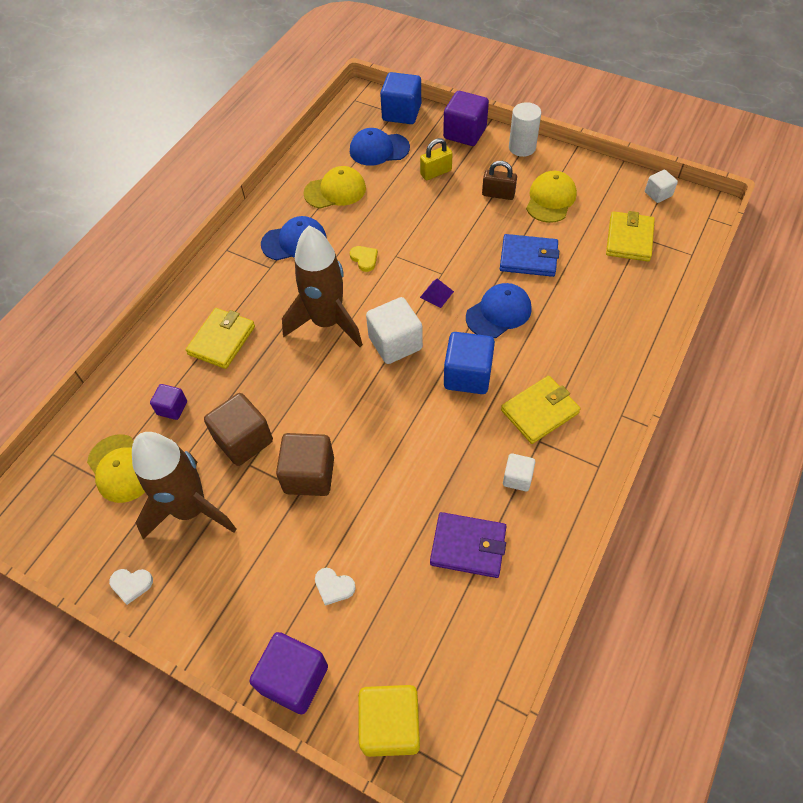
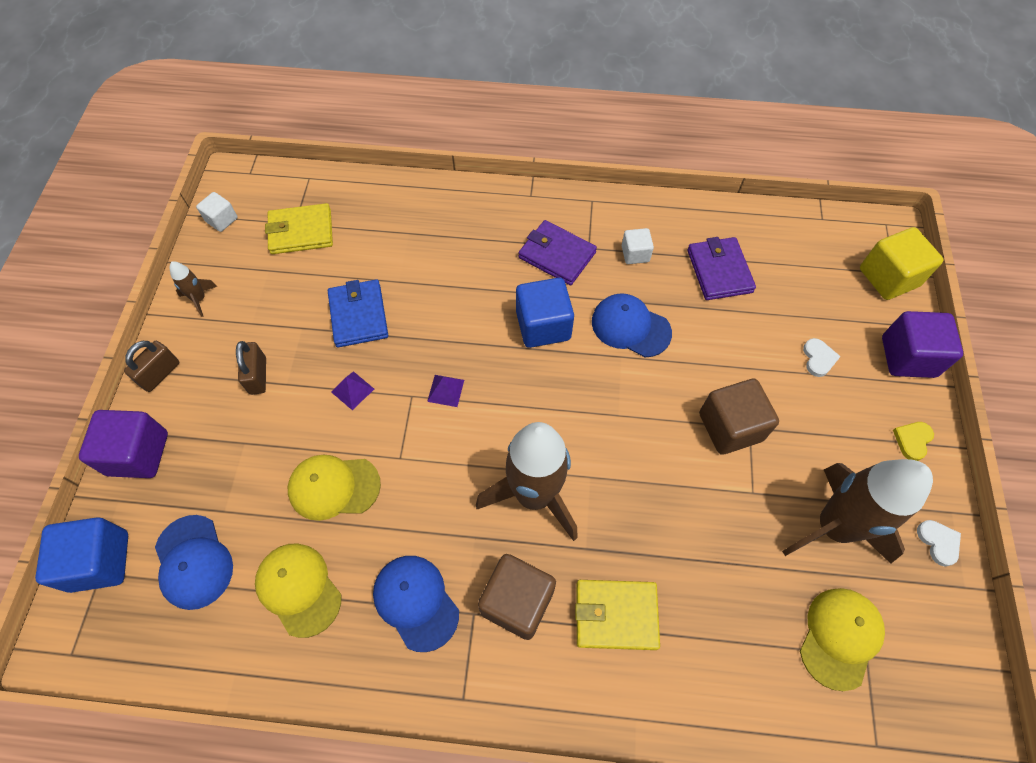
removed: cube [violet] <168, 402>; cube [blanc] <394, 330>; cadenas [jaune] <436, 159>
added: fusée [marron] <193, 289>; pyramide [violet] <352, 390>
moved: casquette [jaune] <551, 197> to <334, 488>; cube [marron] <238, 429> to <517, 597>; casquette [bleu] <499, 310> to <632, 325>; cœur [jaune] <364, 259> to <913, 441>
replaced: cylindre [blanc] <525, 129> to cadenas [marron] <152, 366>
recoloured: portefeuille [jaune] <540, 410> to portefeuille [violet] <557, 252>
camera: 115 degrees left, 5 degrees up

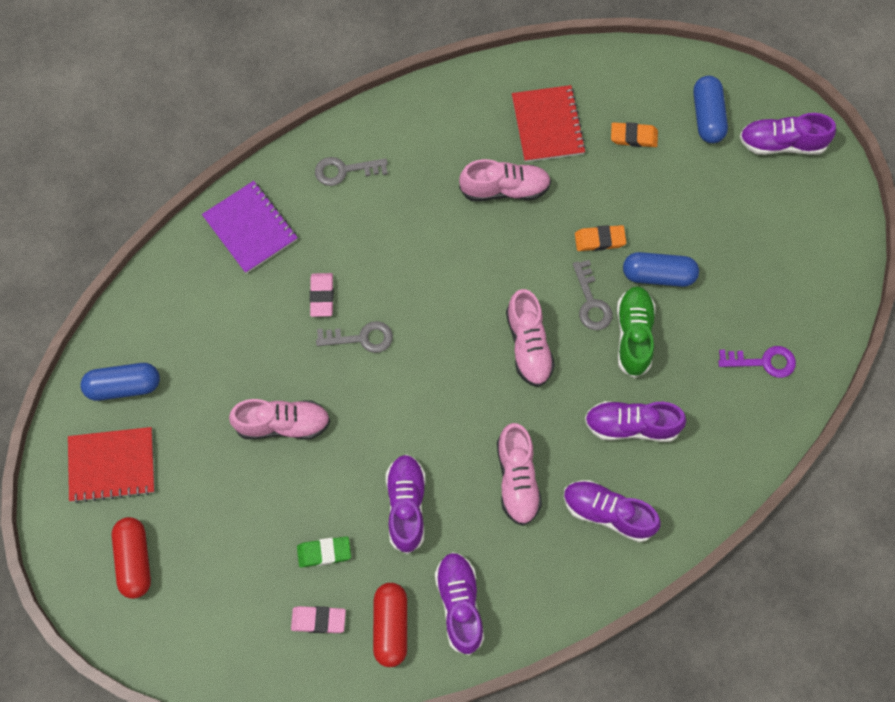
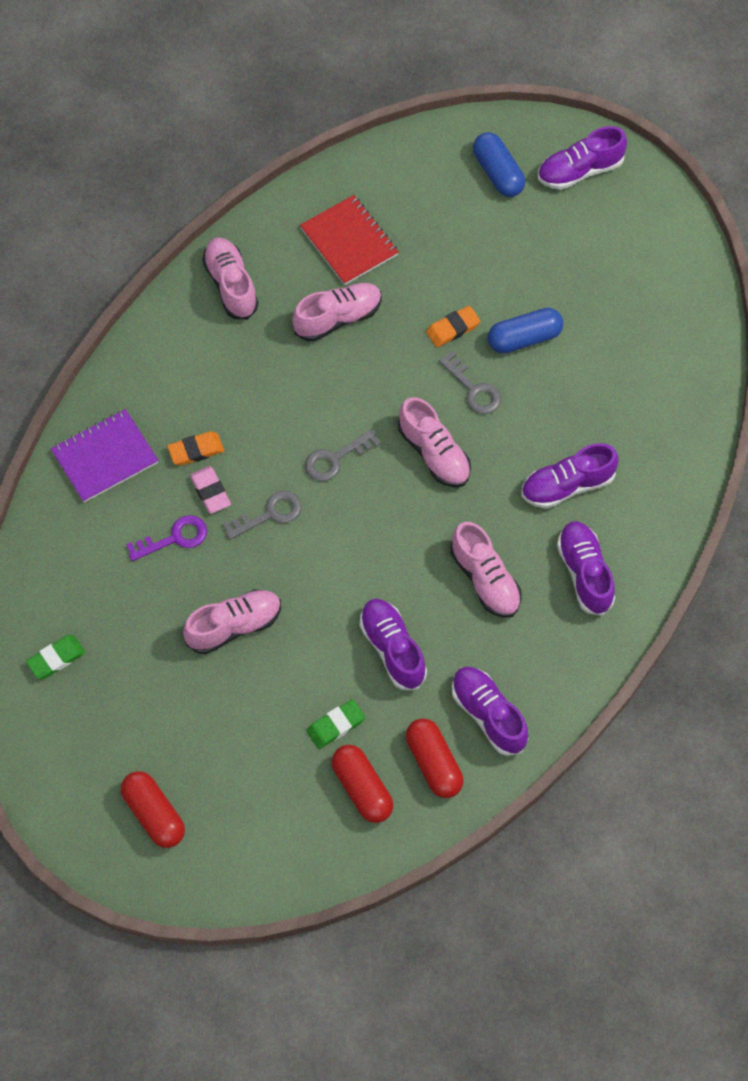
removed: carnet [rouge] <111, 465>; chaussure [vert] <636, 332>
added: chaussure [rose] <230, 278>
moved: clé [violet] <757, 362> to <166, 538>; gomme [orange] <634, 134> to <195, 448>; clé [gris] <351, 171> to <343, 455>
replaced: gélule [bleu] <120, 382> to gomme [vert] <56, 657>; gomme [rose] <318, 619> to gélule [rouge] <362, 784>
turned: carnet [violet] <250, 227> = <105, 456> 60 degrees counterclockwise; chaussure [violet] <612, 511> = <586, 568> 75 degrees clockwise
camera: 25 degrees left, 5 degrees down

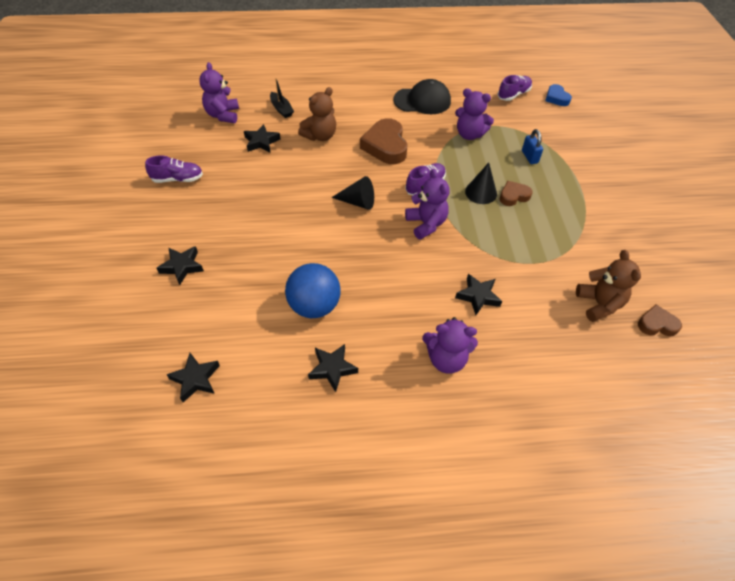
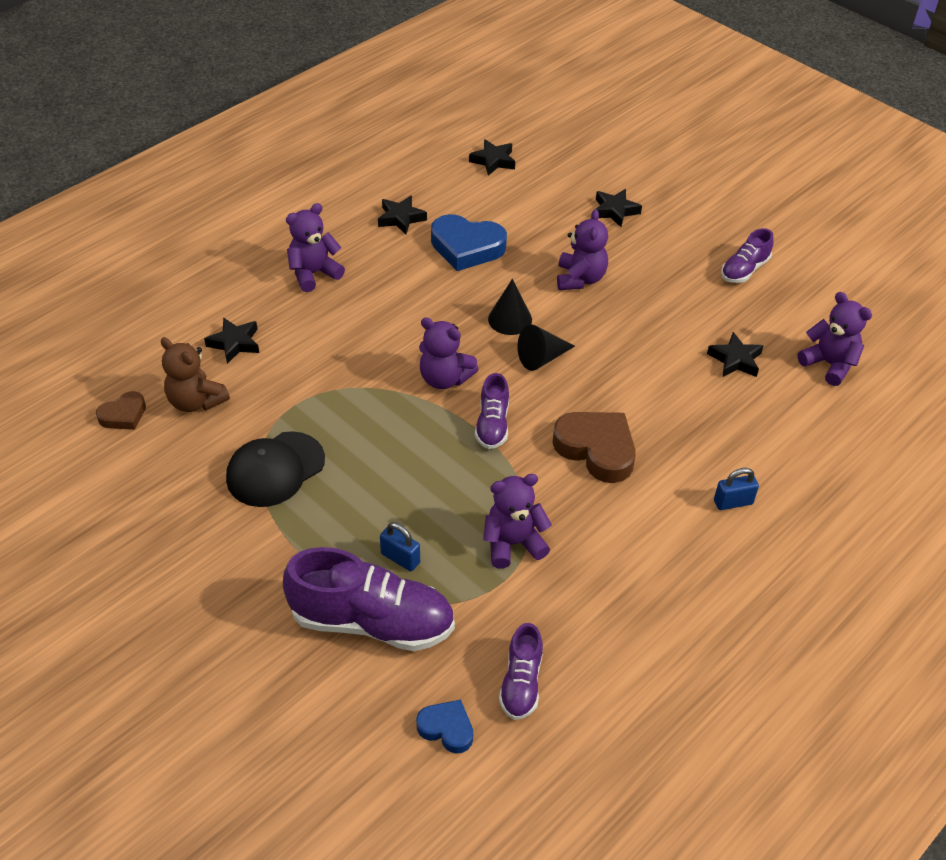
removed: bateau [noir] <282, 98>; ours en peluche [marron] <317, 114>; cœur [marron] <516, 193>
added: chaussure [violet] <369, 599>; ours en peluche [violet] <582, 249>; cadenas [bleu] <736, 489>
moved: étoile [noir] <478, 294> to <231, 340>; casquette [noir] <422, 96> to <275, 469>; cône [noir] <481, 183> to <510, 307>
replaced: balle [bleu] <313, 290> to cœur [bleu] <469, 242>
camera: 140 degrees right, 5 degrees down

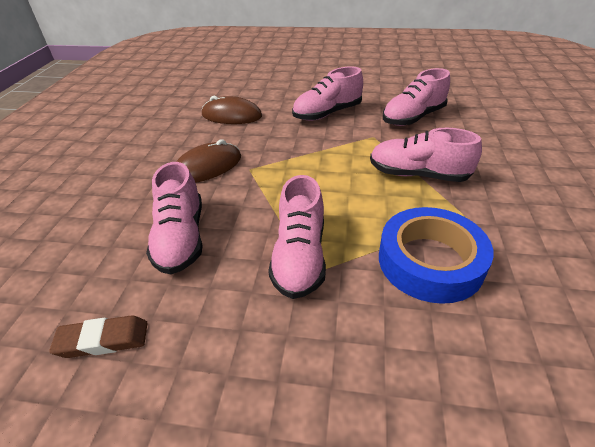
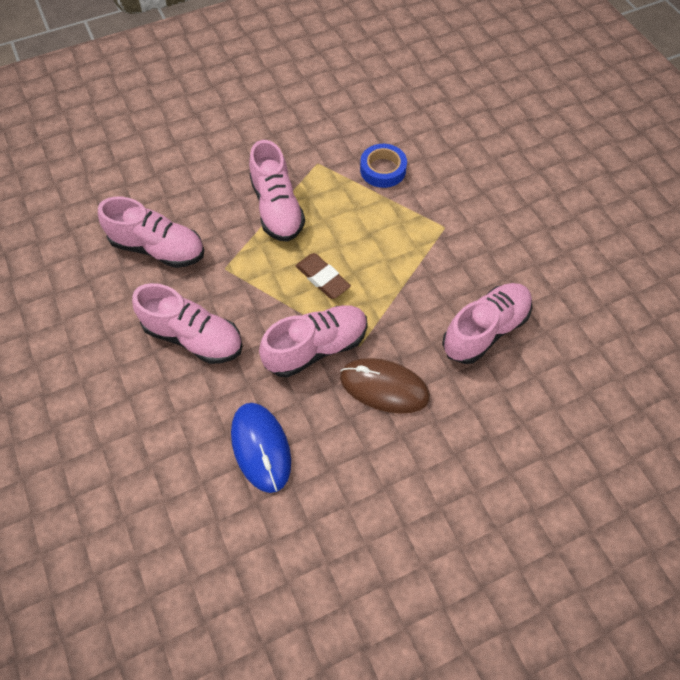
moved: chaussure [rose] <297, 237> to <313, 341>; gomme [marron] <98, 336> to <323, 276>
recoloured: souris [marron] <232, 110> to souris [bleu] <261, 448>
resized: ruban adhésif [bleu] <436, 255> = <383, 166> x0.59
camera: 125 degrees left, 20 degrees up

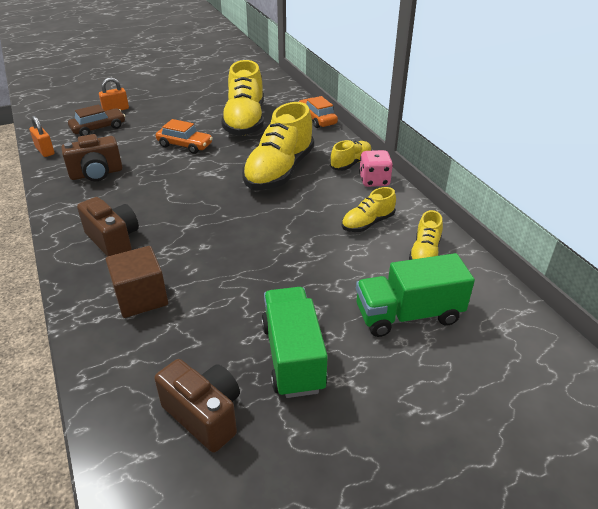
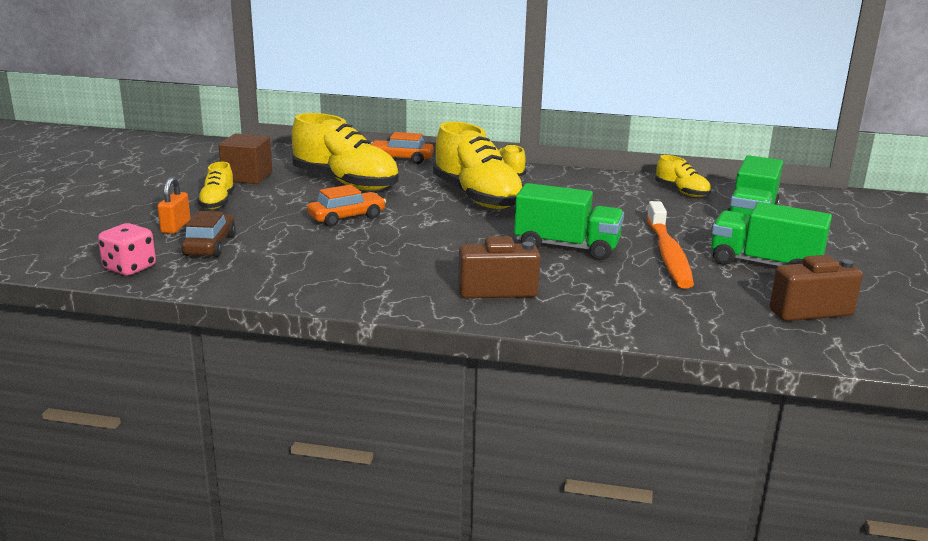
removed: cadenas [orange] <42, 136>; appareil photo [marron] <91, 157>
added: camion [vert] <569, 221>; brosse à dents [orange] <670, 244>
moved: dé [rose] <376, 168> to <127, 249>; chaussure [jaune] <369, 209> to <216, 186>; cube [marron] <137, 282> to <245, 158>
camera: 55 degrees left, 15 degrees down

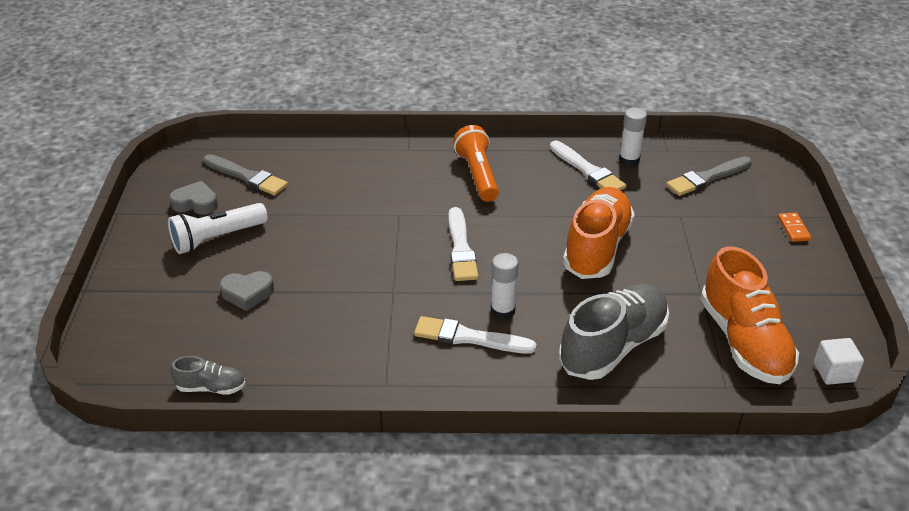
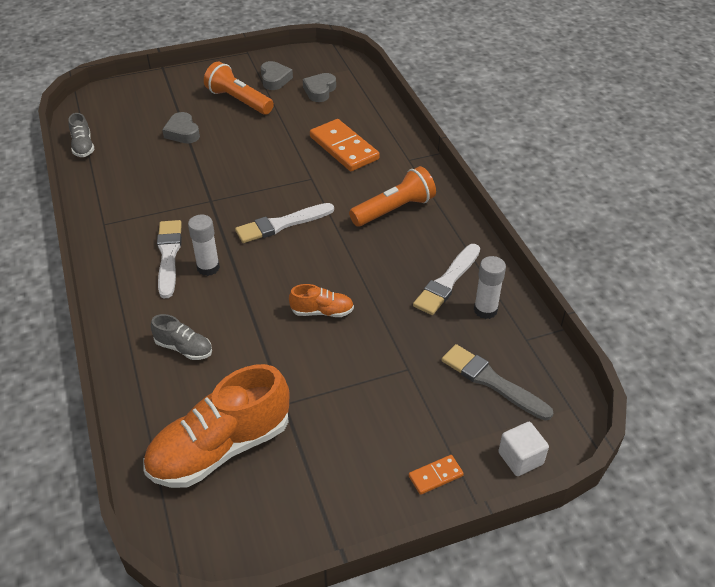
added: domino [orange] <345, 145>
moved: cube [blanc] <839, 361> to <523, 449>
replaced: pinceau [gris] <245, 175> to cœur [gris] <319, 87>
recoloured: lampe de poche [blanc] <218, 228> to lampe de poche [orange] <239, 88>
resized: chaussure [gris] <614, 332> = <181, 337> x0.47; chaussure [orange] <599, 233> = <321, 300> x0.47
camera: 70 degrees right, 5 degrees up

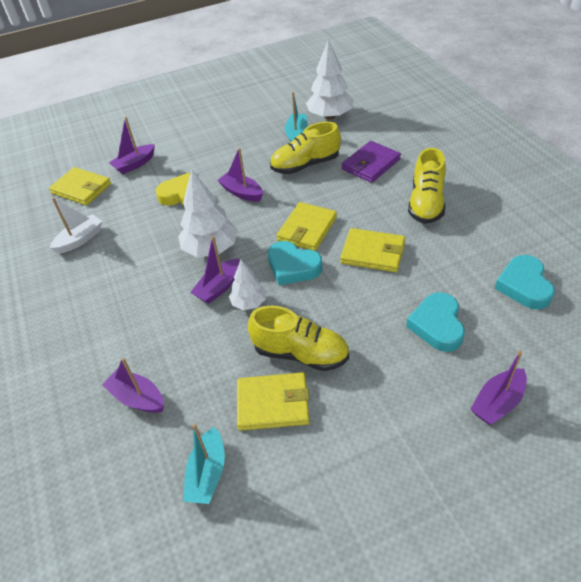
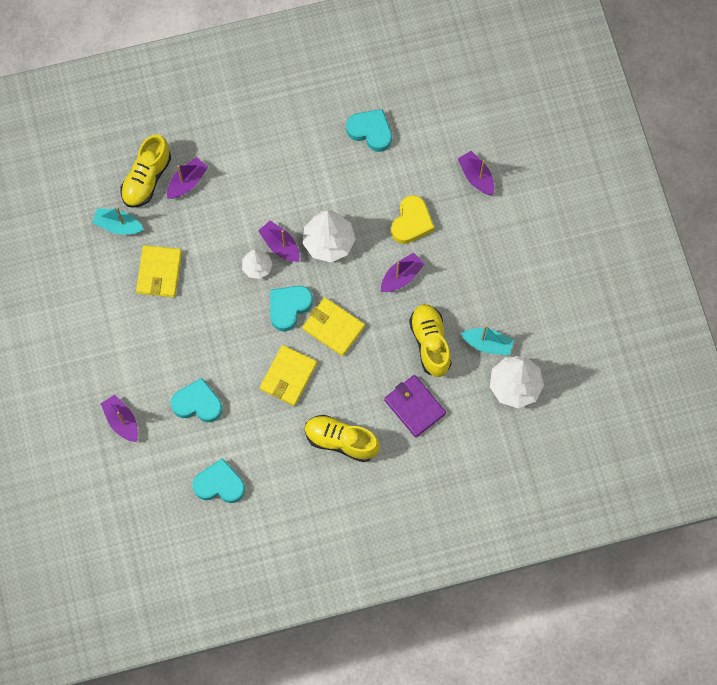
removed: portefeuille [jaune] <80, 186>
moved: chaussure [jaune] <298, 338> to <146, 171>
replaced: bateau [blanc] <76, 225> to cœur [turquoise] <369, 130>
camera: 95 degrees right, 25 degrees up

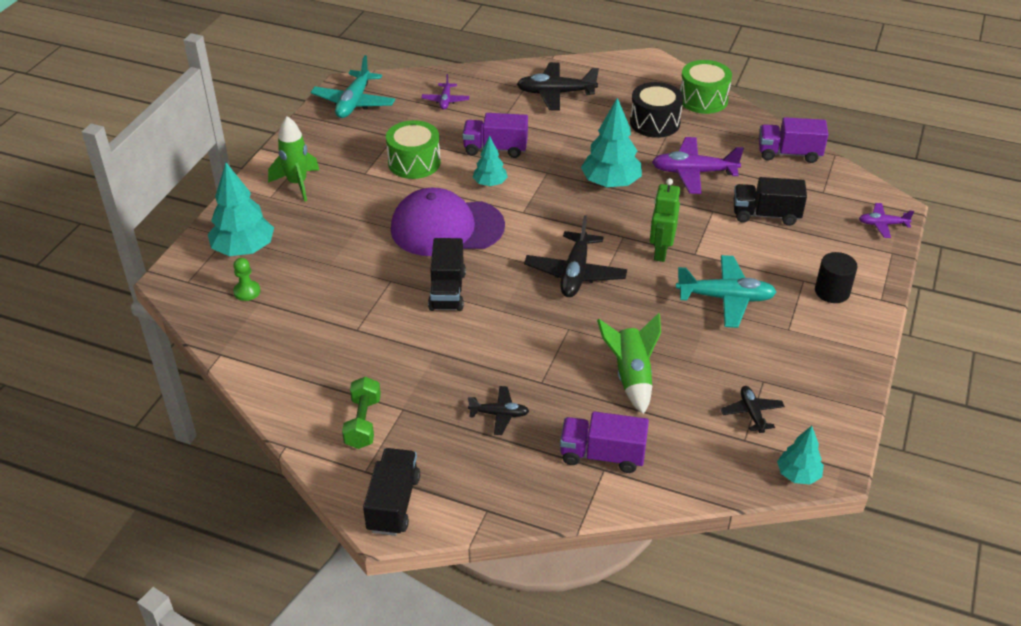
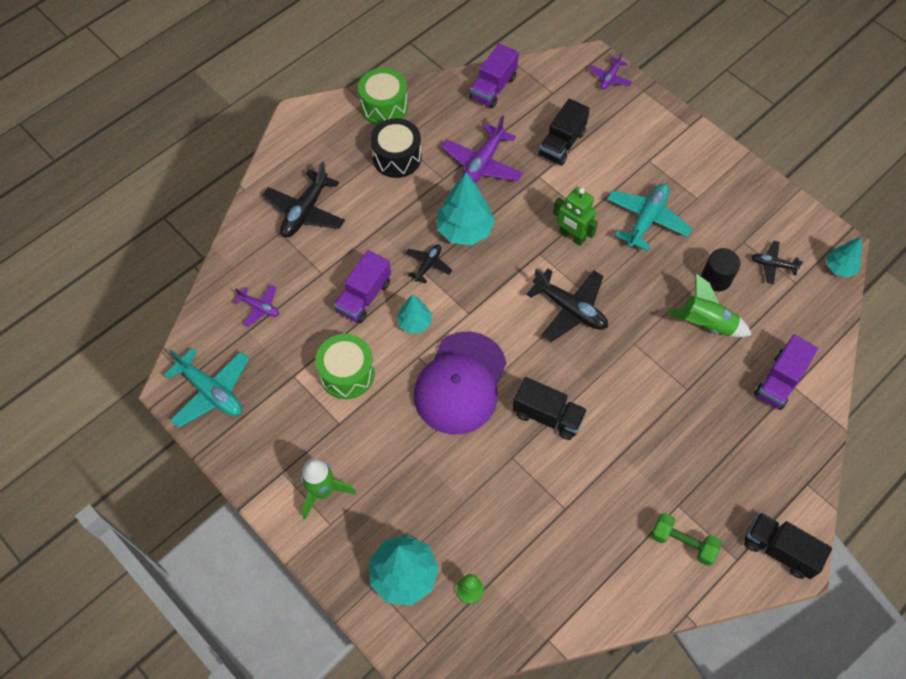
moved: avion [noir] <498, 410> to <428, 264>; cylindre [noir] <836, 277> to <720, 269>
camera: 65 degrees left, 20 degrees up

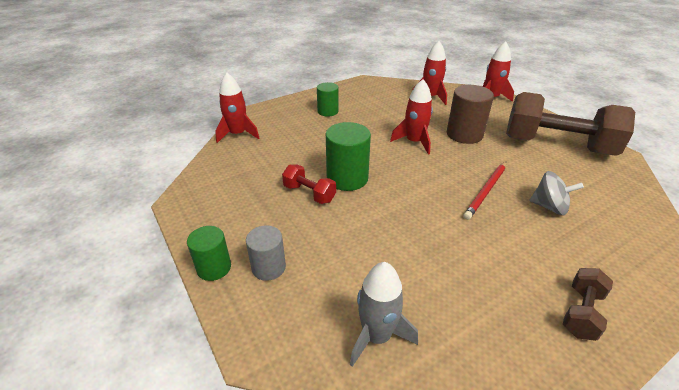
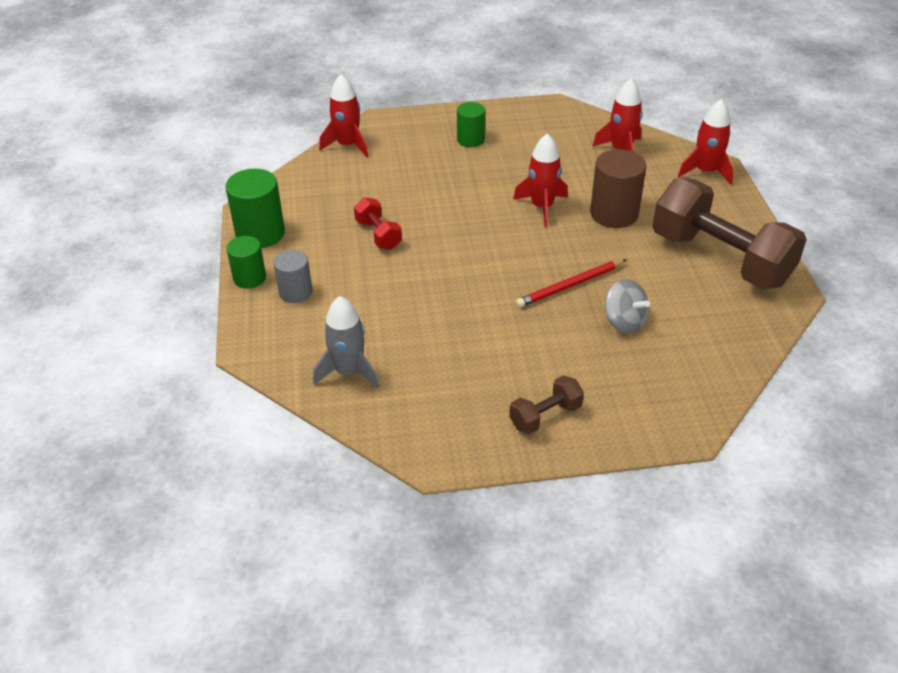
moved: cylindre [vert] <348, 156> to <255, 208>
camera: 25 degrees right, 5 degrees up

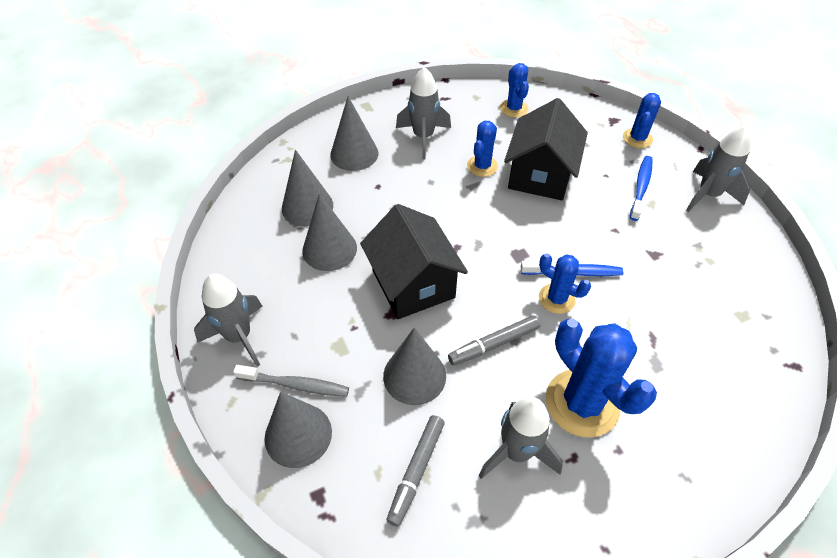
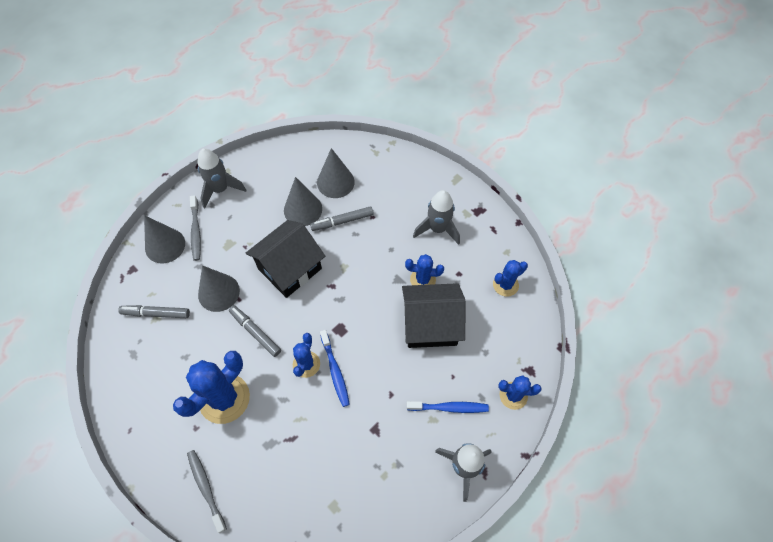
removed: cône [gris] <354, 133>; fusée [gris] <521, 438>
added: brosse à dents [gris] <207, 491>; feutre [gris] <342, 218>
camera: 70 degrees right, 10 degrees up

